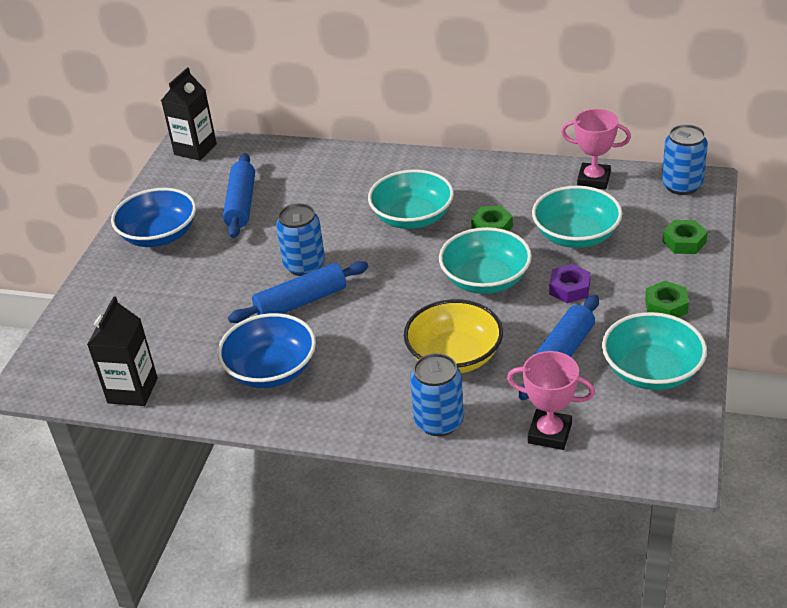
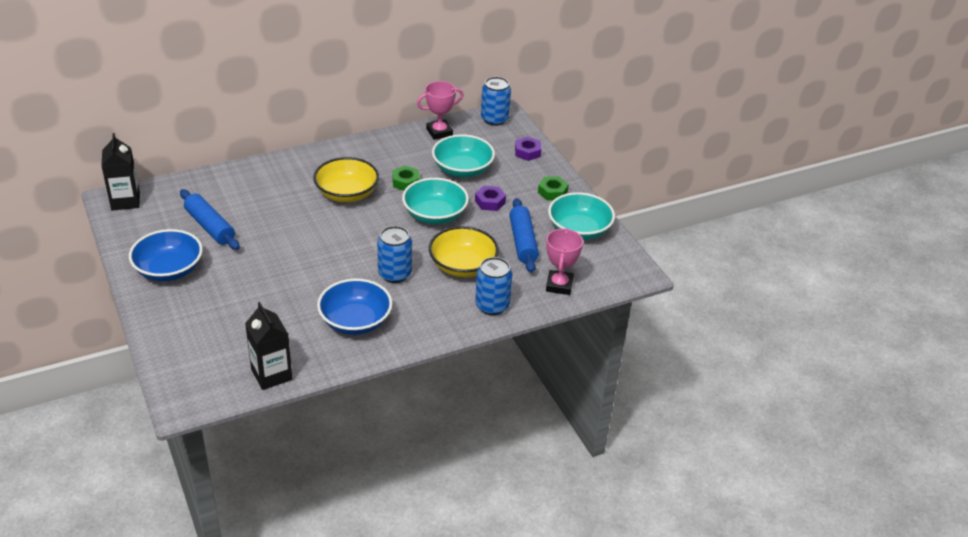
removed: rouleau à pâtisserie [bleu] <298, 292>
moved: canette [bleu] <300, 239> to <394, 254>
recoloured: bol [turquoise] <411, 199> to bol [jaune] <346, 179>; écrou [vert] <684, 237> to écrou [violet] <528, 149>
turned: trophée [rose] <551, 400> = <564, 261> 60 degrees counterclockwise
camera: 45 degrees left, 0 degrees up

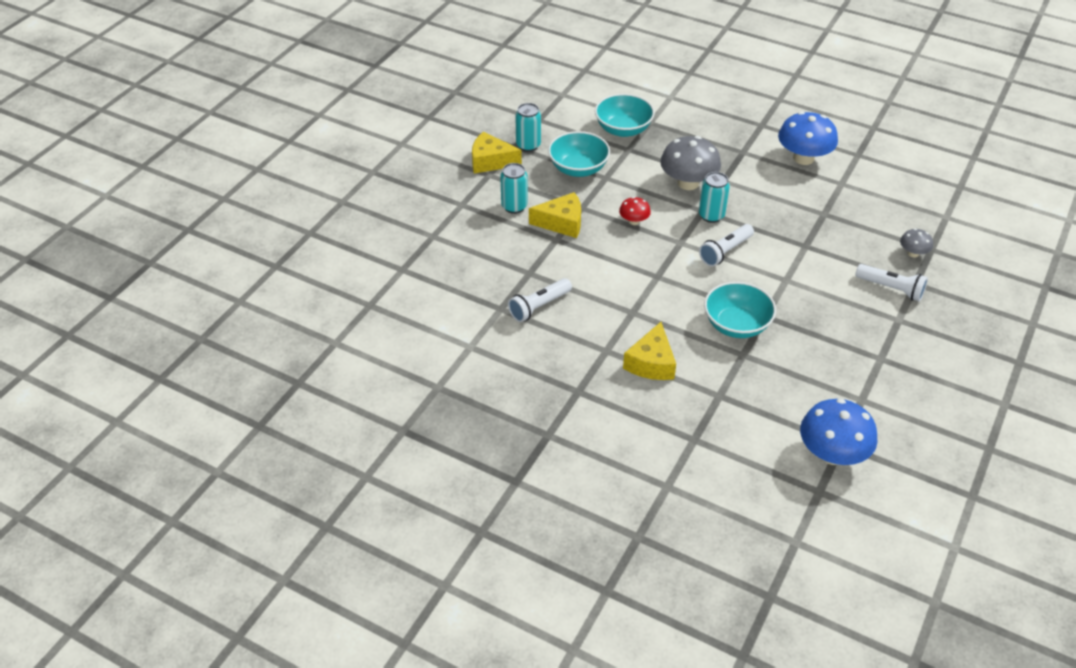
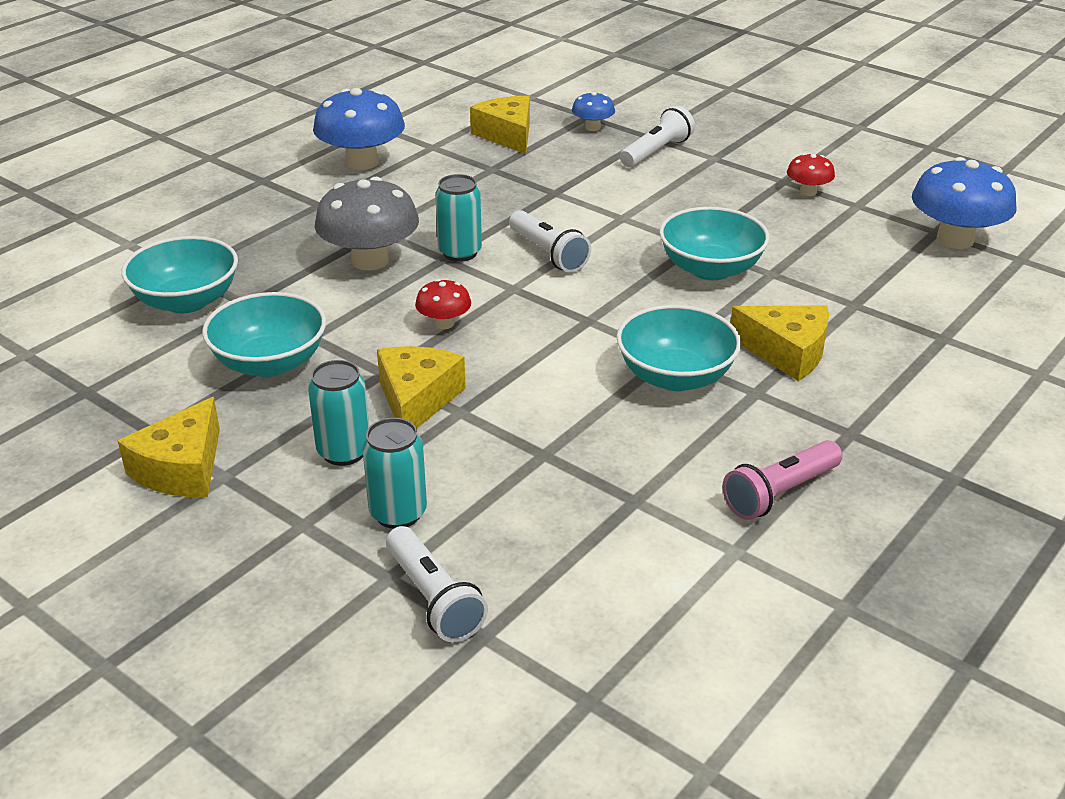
added: fromage [jaune] <500, 125>; bol [turquoise] <678, 348>; lampe de poche [rose] <783, 480>; champignon [rouge] <811, 174>
moved: canette [turquoise] <528, 127> to <394, 473>; lampe de poche [blanc] <540, 300> to <437, 584>
recoloured: champignon [gris] <916, 243> to champignon [bleu] <593, 111>
camera: 80 degrees left, 10 degrees down

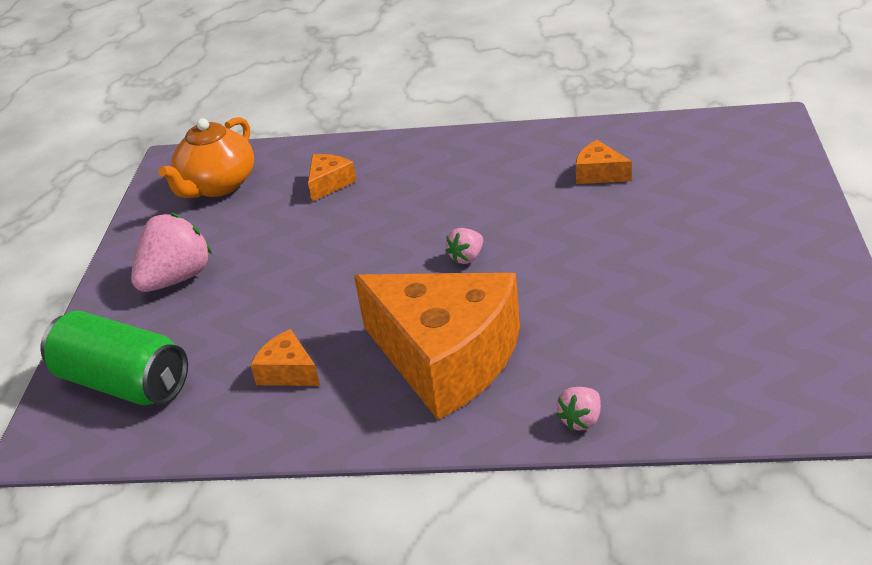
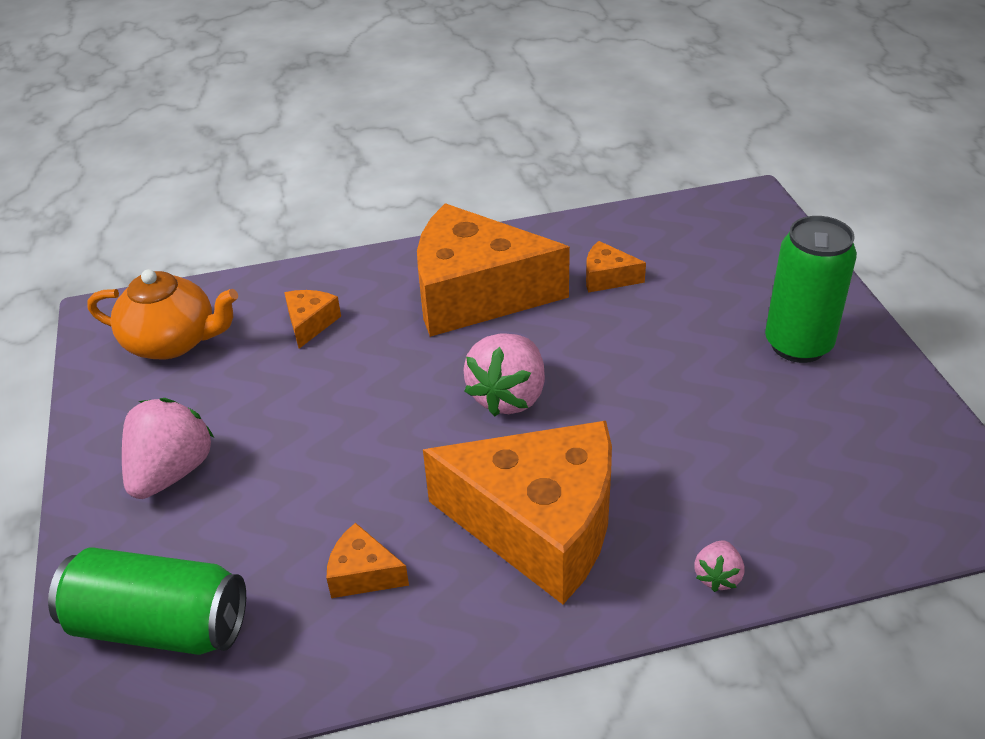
added: fromage [orange] <493, 270>; canette [vert] <811, 289>
turned: théière [orange] <206, 157> = <162, 314> 90 degrees counterclockwise
resized: fraise [rose] <464, 246> = <504, 374> x2.00
camera: 20 degrees left, 5 degrees up

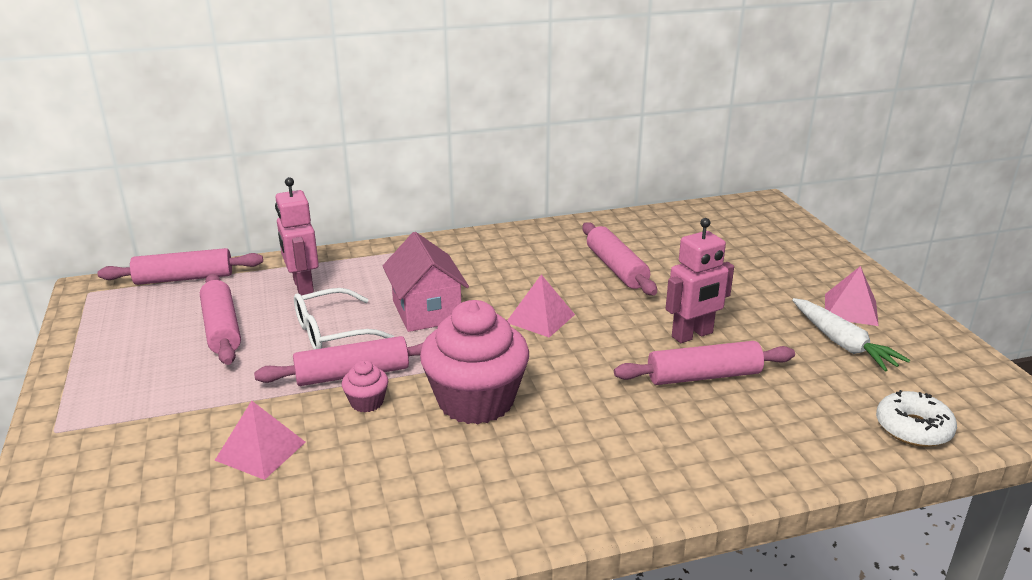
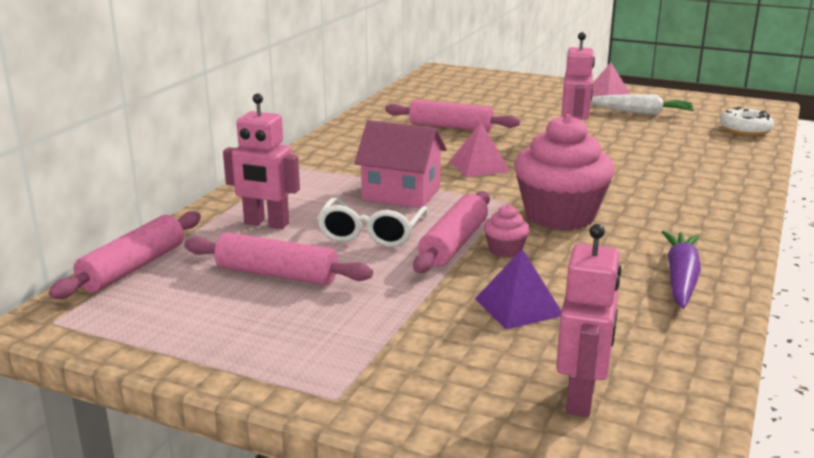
removed: rouleau à pâtisserie [rose] <704, 363>
added: robot [rose] <589, 320>; carotte [violet] <681, 269>
recoloured: pyramide [rose] <260, 440> to pyramide [violet] <518, 289>
camera: 50 degrees left, 5 degrees down

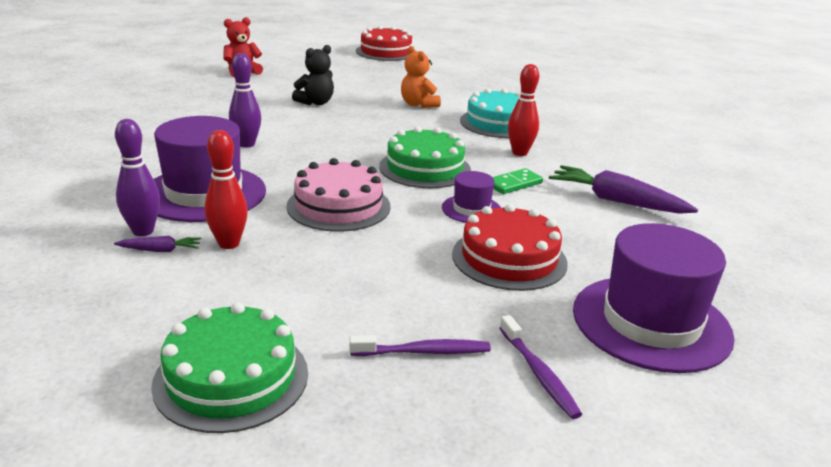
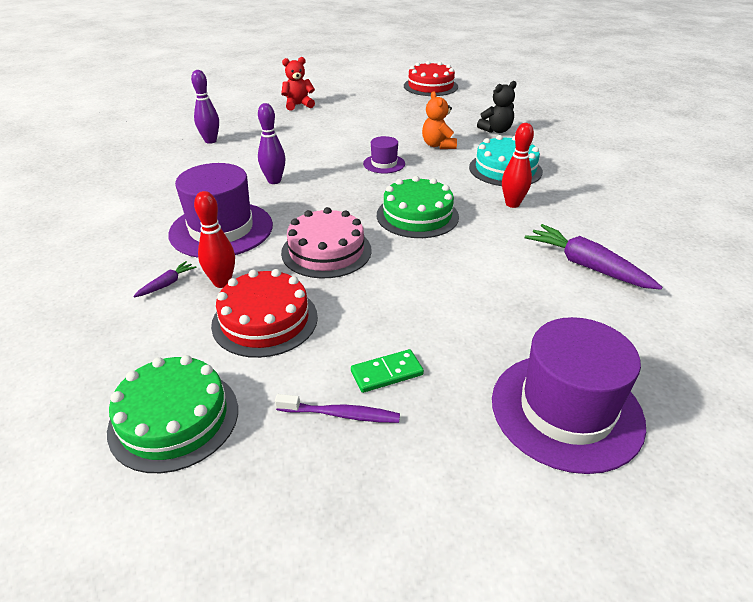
removed: brosse à dents [violet] <540, 367>
moved: quille [violet] <137, 177> to <205, 107>; gâteau [rouge] <510, 247> to <264, 313>; domino [vert] <518, 181> to <387, 371>; chapeau [violet] <471, 197> to <384, 155>; ours en peluche [noir] <313, 75> to <497, 107>
turned: carotte [violet] <157, 244> = <165, 279> 60 degrees counterclockwise
camera: 15 degrees right, 10 degrees up

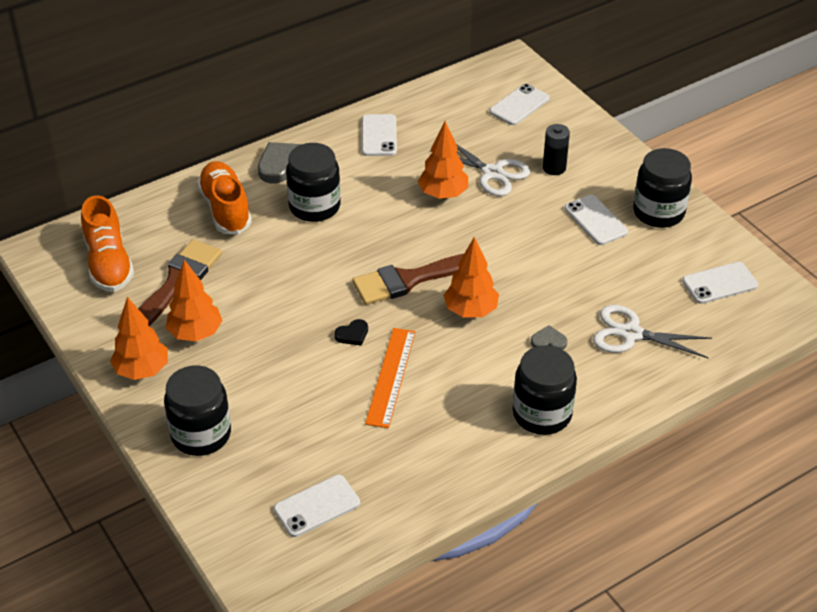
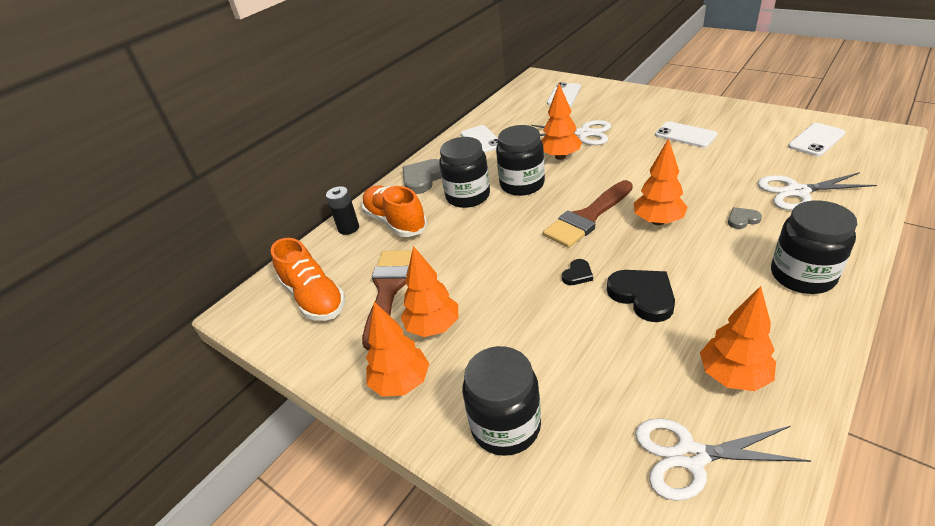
added: arbre [orange] <738, 338>
moved: pile [noir] <556, 149> to <342, 210>; bocal [noir] <662, 188> to <520, 160>
replaced: règle [orange] <390, 378> to cœur [noir] <641, 296>; téléphone [blanc] <317, 506> to ciseaux [blanc] <723, 459>
camera: 15 degrees left, 5 degrees down

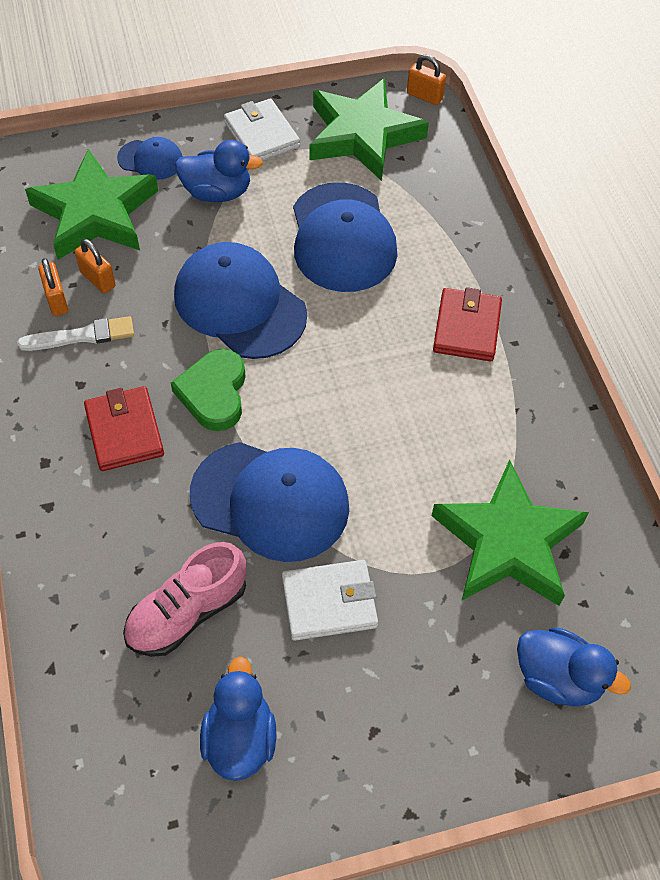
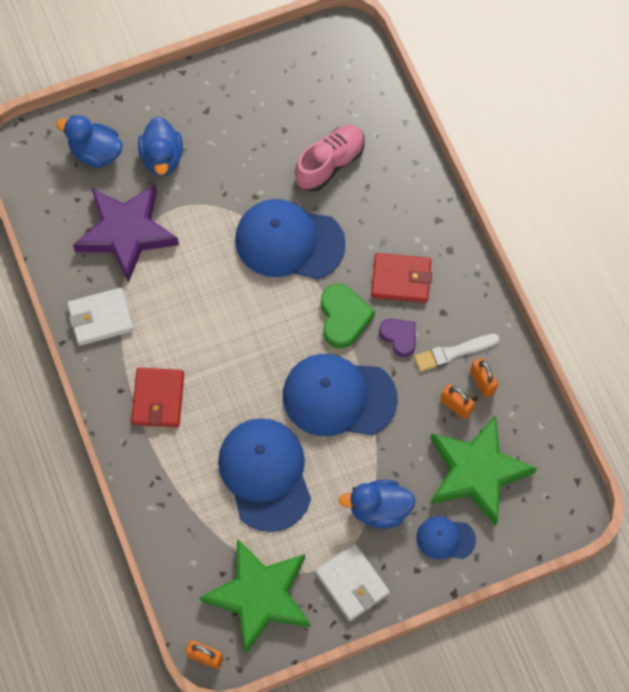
added: cœur [violet] <397, 338>
moved: portefeuille [blanc] <330, 600> to <100, 316>; canard [bleu] <238, 718> to <160, 146>
recoloured: étoile [vert] <510, 532> to étoile [violet] <126, 233>
turned: casquette [bleu] <240, 300> = <340, 395> 150 degrees clockwise; portefeuille [rouge] <124, 428> = <401, 278> 60 degrees counterclockwise
camera: 175 degrees right, 10 degrees up

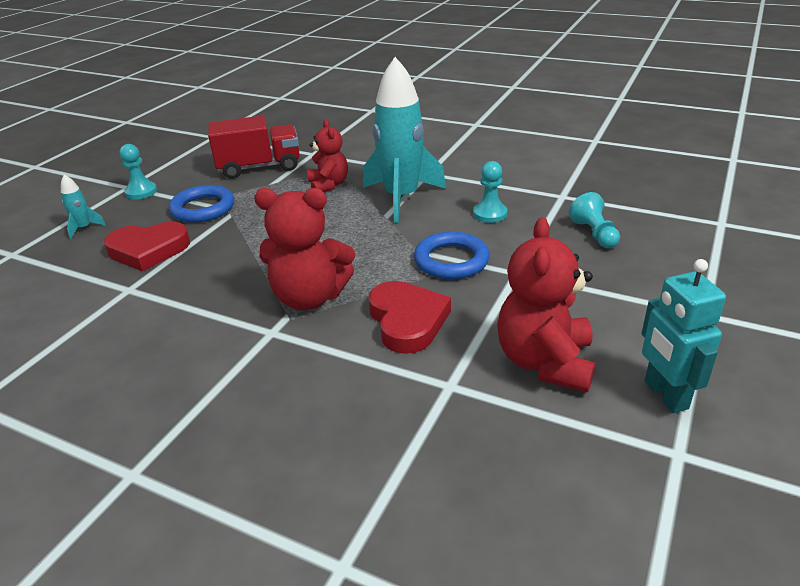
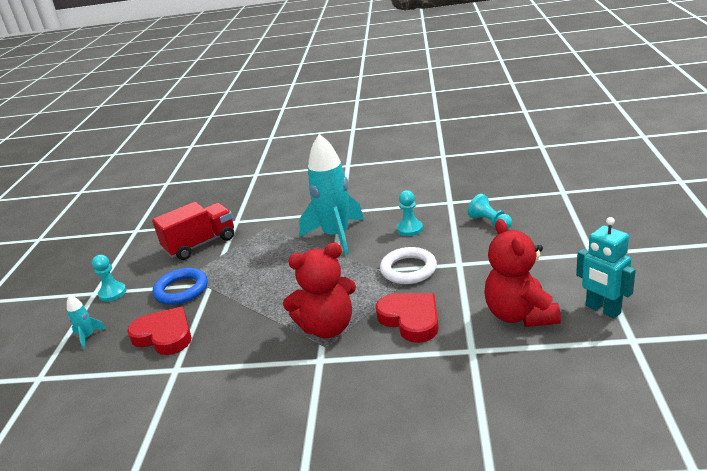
removed: ours en peluche [rouge] <327, 156>
recoloured: anneau [bleu] <452, 255> to anneau [blanc] <408, 265>
turned: cœur [rouge] <147, 246> = <159, 331> 120 degrees counterclockwise
camera: 20 degrees left, 5 degrees down

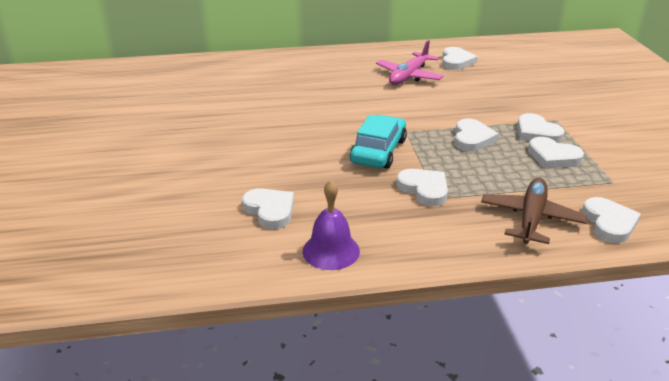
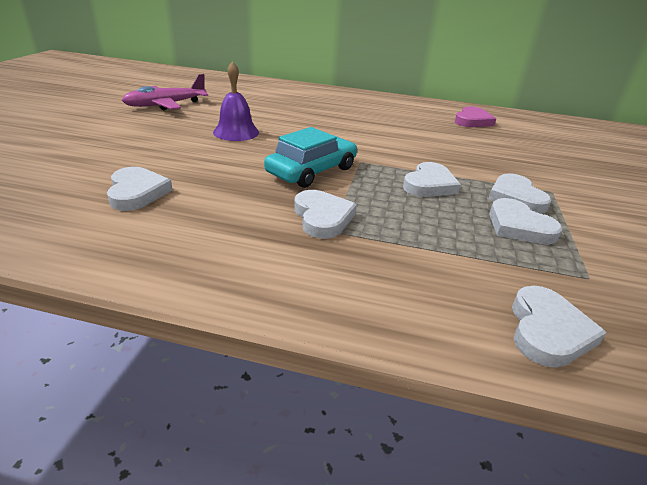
removed: avion [marron] <534, 211>
moved: avion [rose] <410, 62> to <165, 92>; cloche [violet] <331, 225> to <236, 101>
recoloured: cœur [blanc] <459, 58> to cœur [rose] <475, 116>
camera: 20 degrees right, 0 degrees up

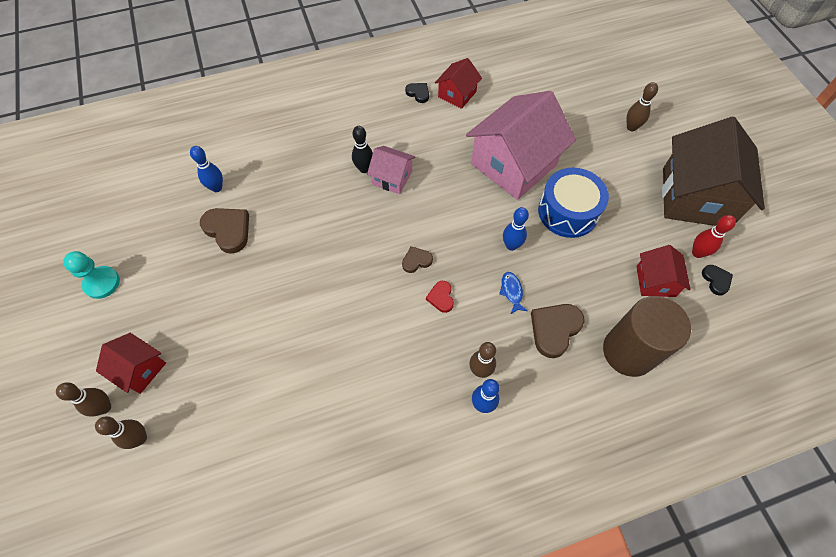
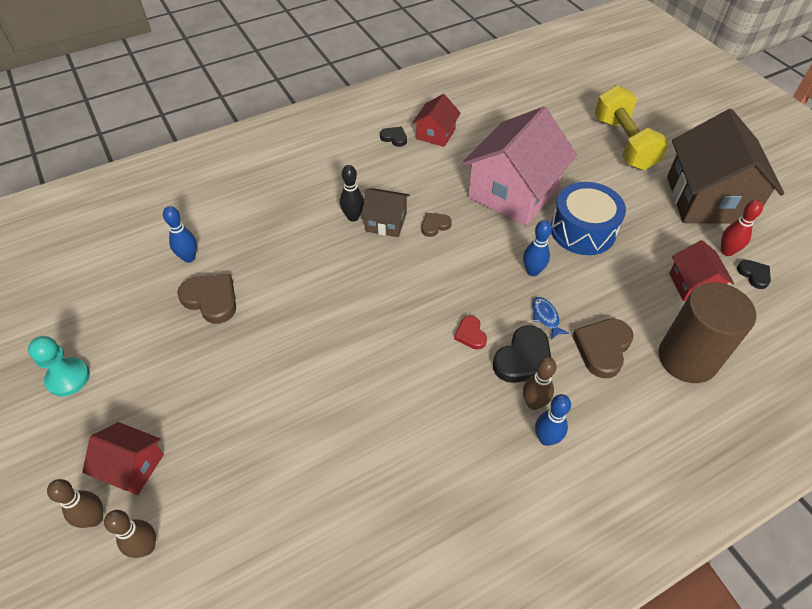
added: cœur [noir] <522, 354>
moved: cœur [marron] <417, 259> to <436, 225>
replaced: quille [marron] <642, 106> to haltère [jaune] <631, 127>
recoloured: maison [rose] <391, 170> to maison [marron] <385, 212>
camera: 10 degrees left, 10 degrees down

